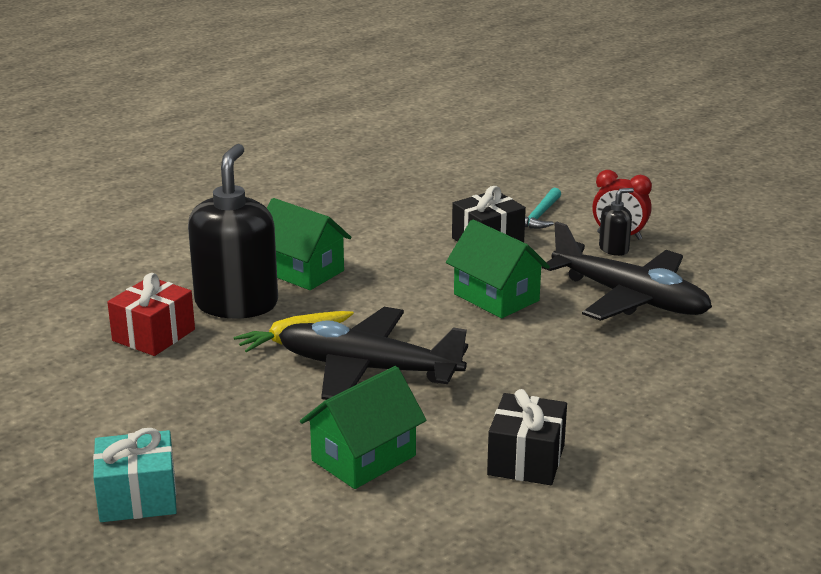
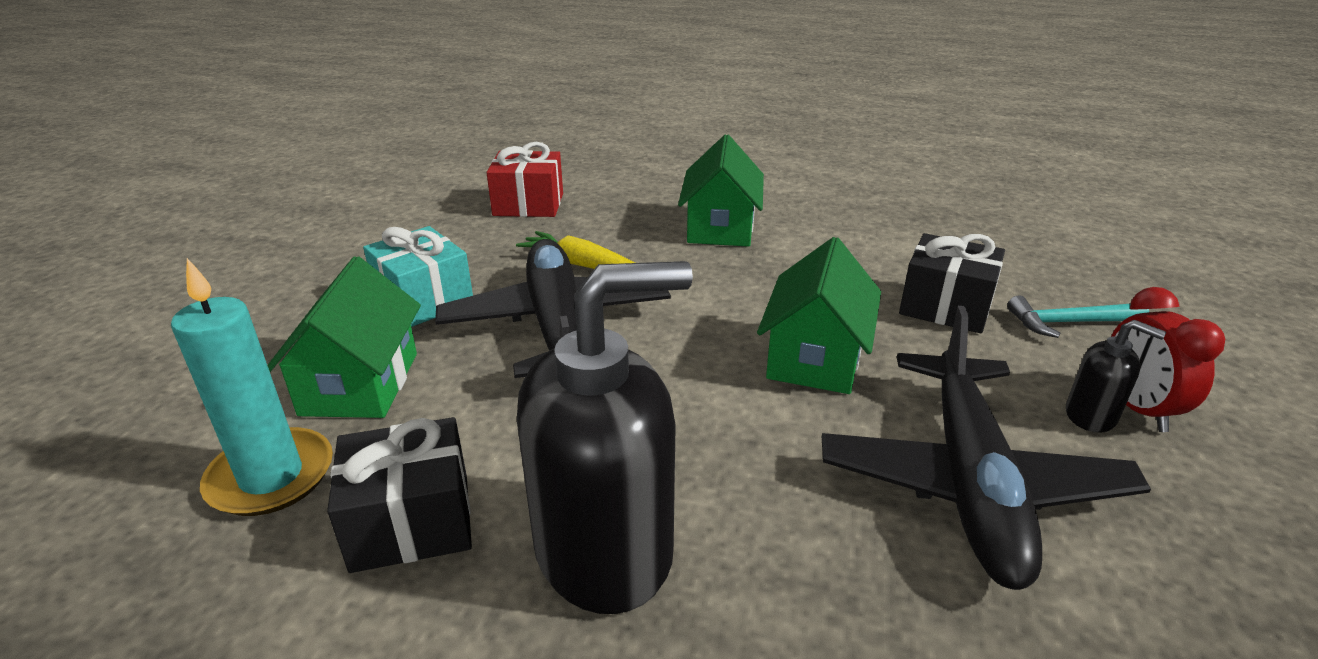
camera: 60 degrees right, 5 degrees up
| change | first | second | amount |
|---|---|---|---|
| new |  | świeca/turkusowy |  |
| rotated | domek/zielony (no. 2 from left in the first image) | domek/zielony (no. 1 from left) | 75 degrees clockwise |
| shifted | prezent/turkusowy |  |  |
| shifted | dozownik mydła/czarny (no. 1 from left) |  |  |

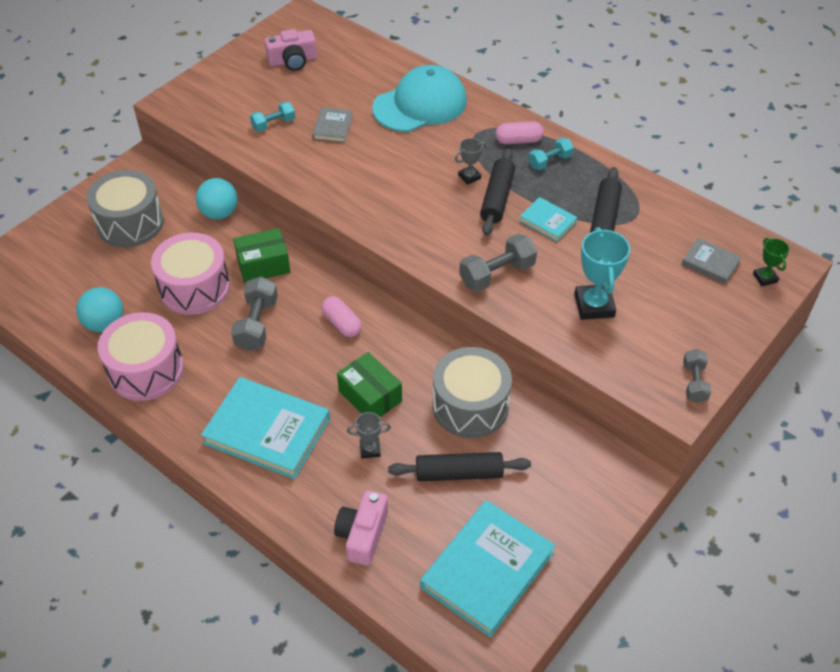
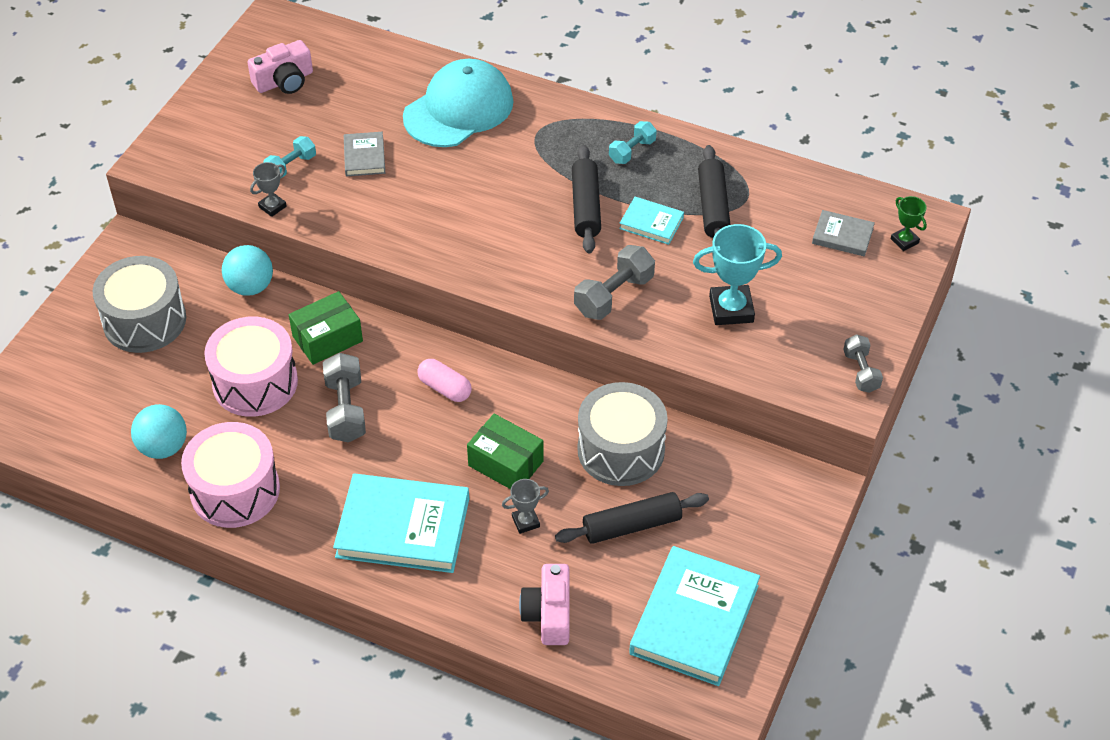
camera: 15 degrees left, 0 degrees up
| change | first | second | amount |
|---|---|---|---|
| shifted | puchar/szary (no. 2 from left in the first image) | puchar/szary (no. 1 from left) |  |
| rotated | puchar/turkusowy |  | 75 degrees counterclockwise |
| gone | kapsułka/różowy (no. 2 from left) |  |  |

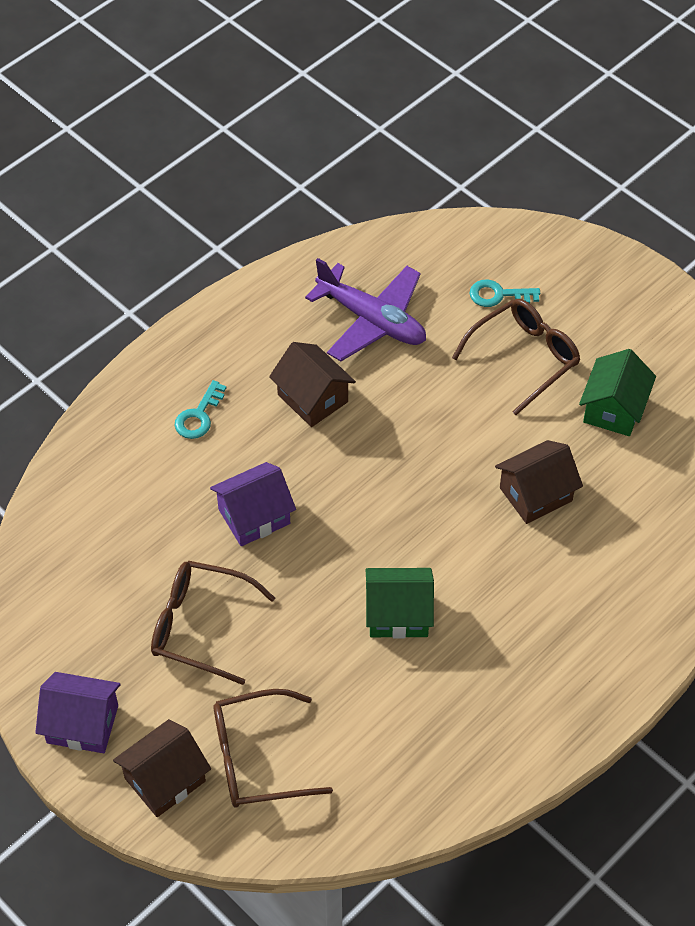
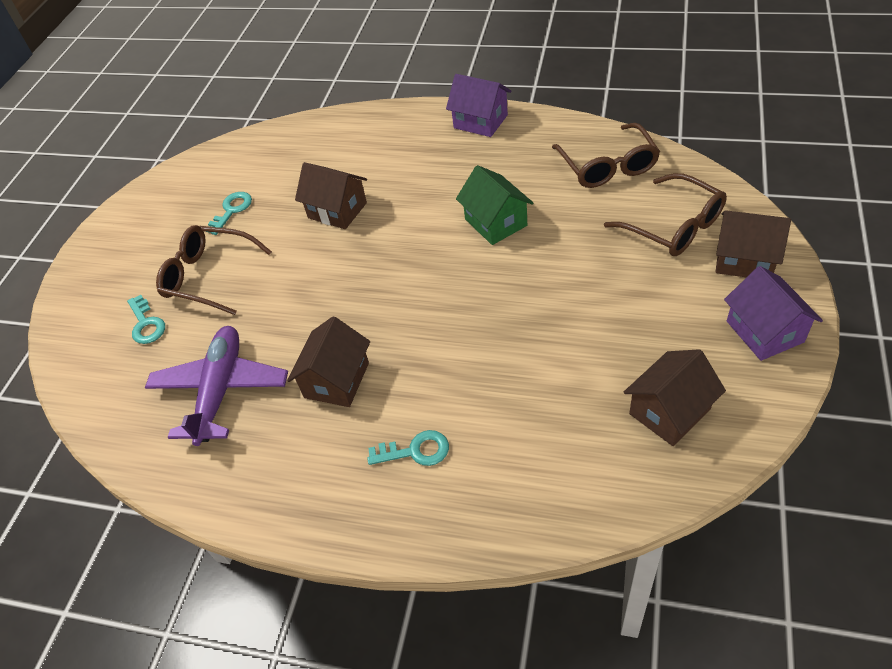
camera: 115 degrees left, 5 degrees down
| change | first | second | amount |
|---|---|---|---|
| swapped | domek/zielony (no. 2 from left) | klucz/turkusowy (no. 2 from left) |  |
| shifted | domek/fioletowy (no. 2 from left in the first image) | domek/fioletowy (no. 1 from left) |  |
| shifted | okulary/brązowy (no. 1 from left in the first image) | okulary/brązowy (no. 2 from left) |  |
| new |  | domek/brązowy (no. 3 from left) |  |

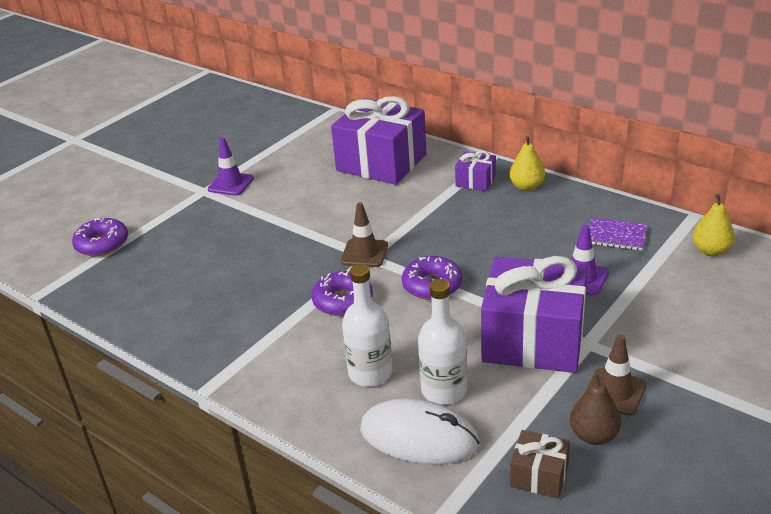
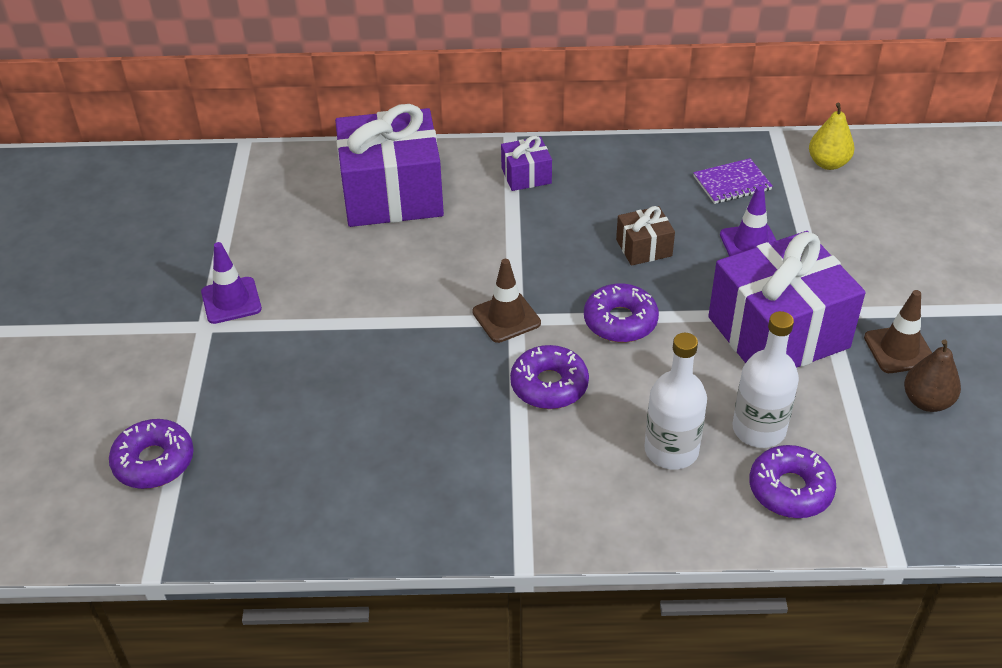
camera: 40 degrees left, 10 degrees up
| change | first | second | amount |
|---|---|---|---|
| shifted | prezent/brązowy |  |  |
| swapped | myszka/biały | donut/fioletowy (no. 4 from left) |  |
| gone | gruszka/żółty (no. 1 from left) |  |  |

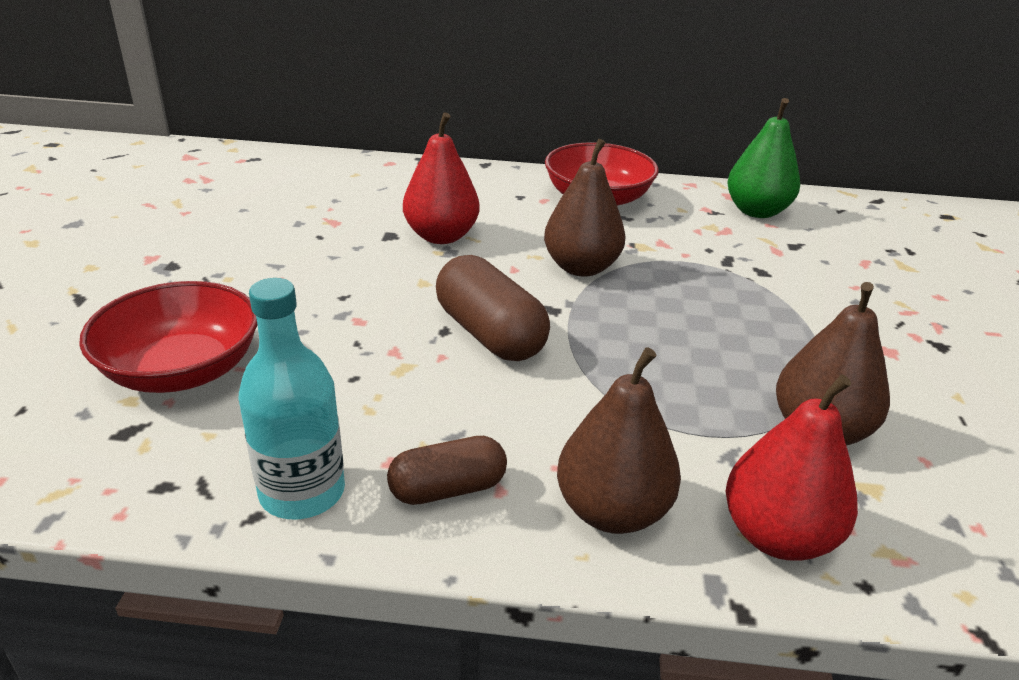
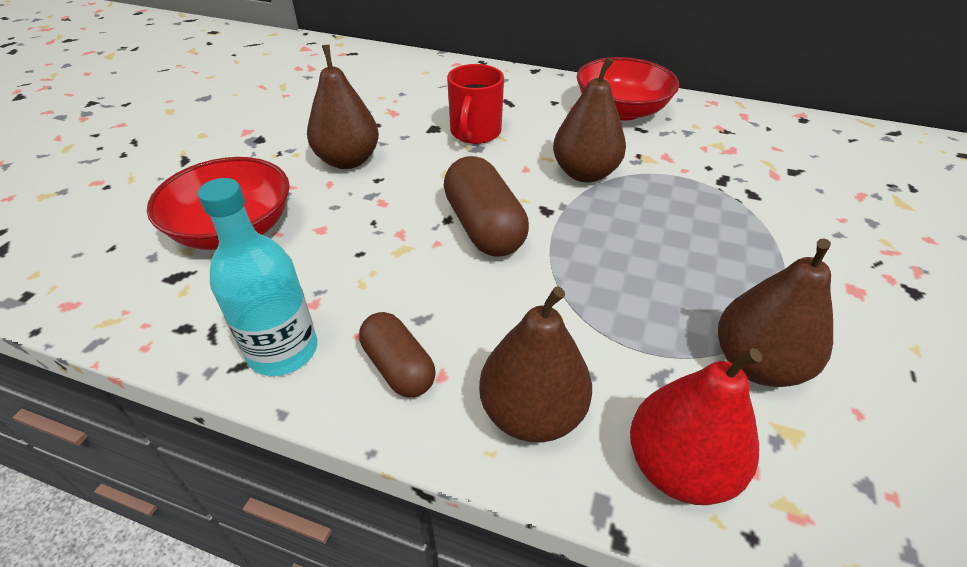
camera: 15 degrees right, 10 degrees up
| change | first | second | amount |
|---|---|---|---|
| new |  | gruszka/brązowy (no. 1 from left) |  |
| rotated | kapsułka/brązowy (no. 1 from left) |  | 60 degrees clockwise |
| swapped | gruszka/czerwony (no. 1 from left) | kubek/czerwony |  |
| gone | gruszka/zielony |  |  |

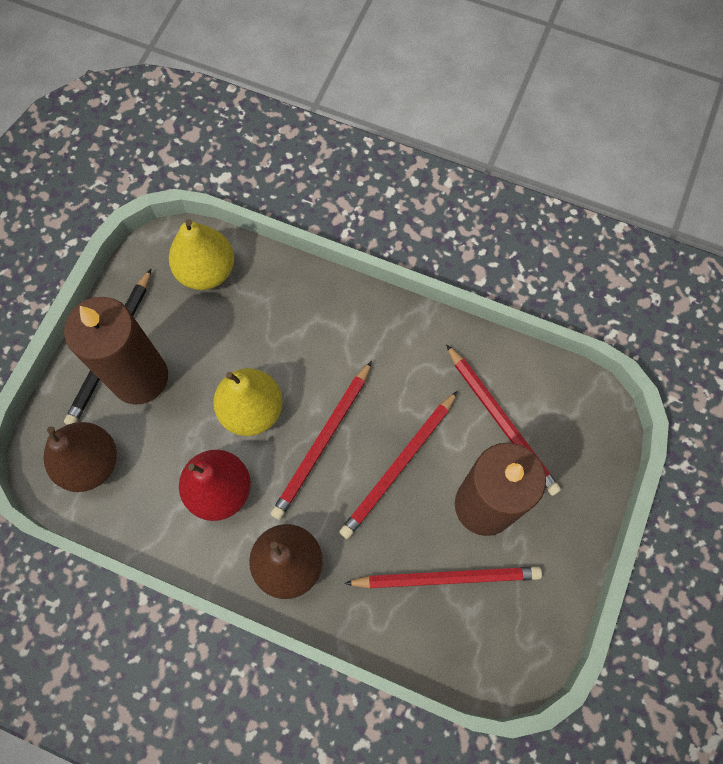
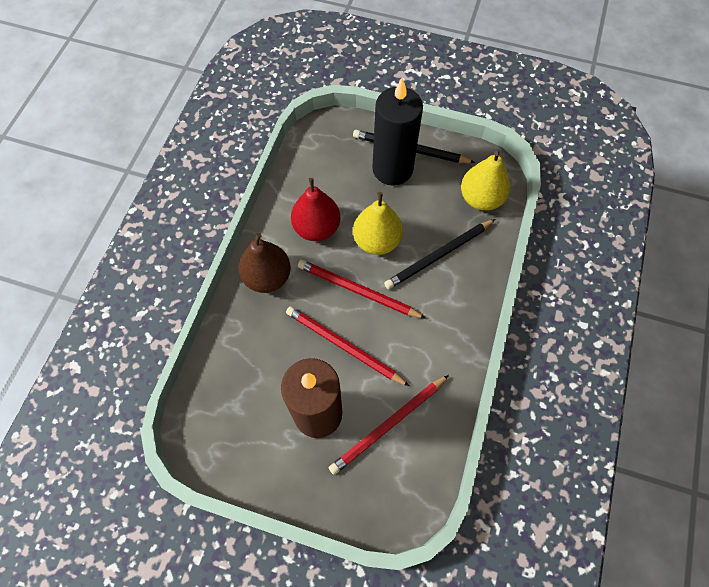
camera: 85 degrees right, 5 degrees down
| change | first | second | amount |
|---|---|---|---|
| repainted | świeca/brązowy (no. 1 from left) | świeca/czarny |  |
| new |  | ołówek/czarny (no. 2 from left) |  |
| gone | gruszka/brązowy (no. 1 from left) |  |  |
| gone | ołówek/czerwony (no. 3 from left) |  |  |

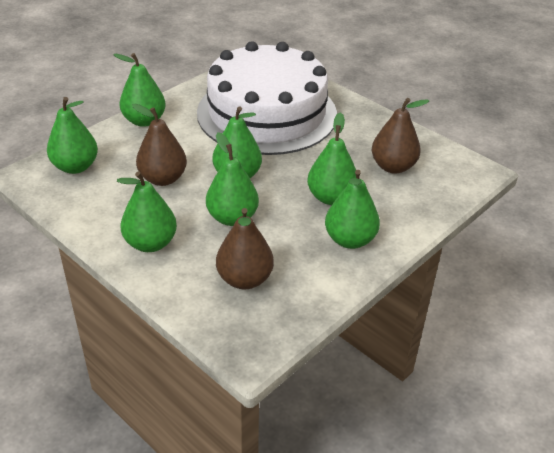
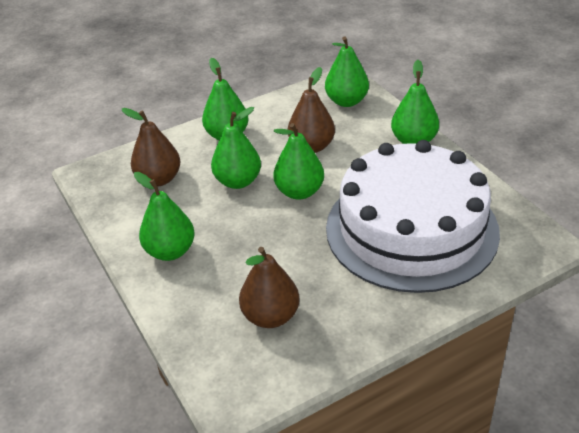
camera: 110 degrees right, 0 degrees up
| change | first | second | amount |
|---|---|---|---|
| gone | gruszka/zielony (no. 6 from left) |  |  |

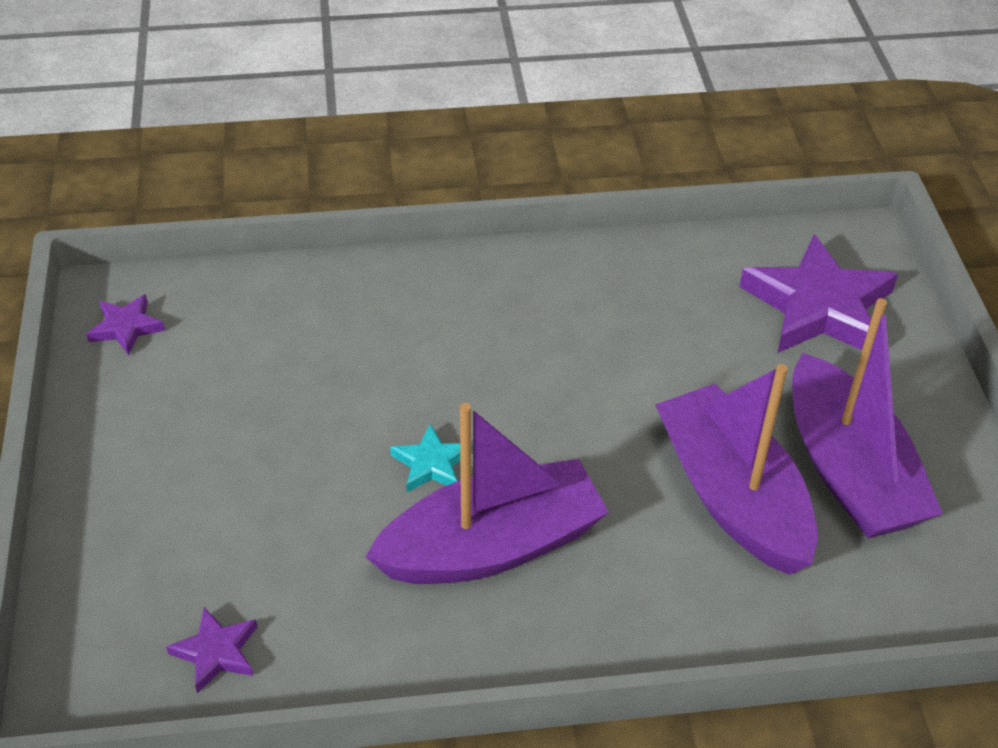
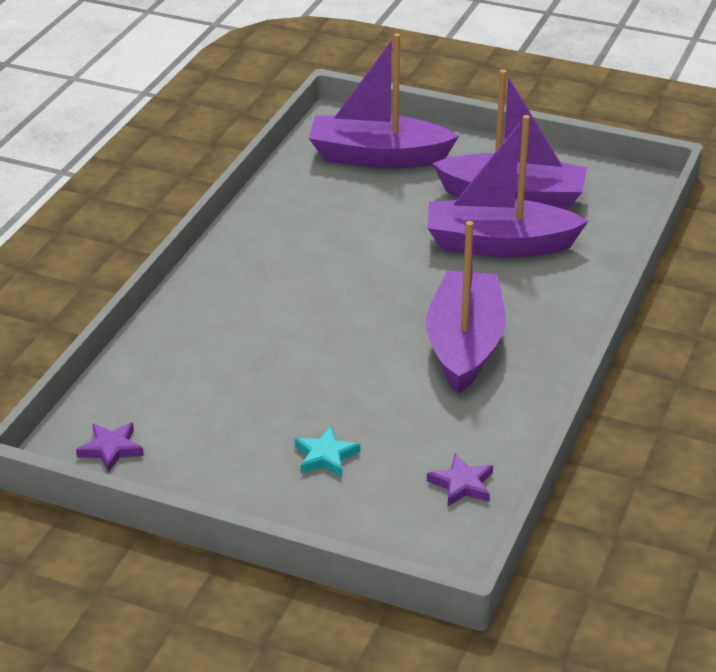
camera: 60 degrees left, 10 degrees down
| change | first | second | amount |
|---|---|---|---|
| shifted | gwiazda/turkusowy |  |  |
| swapped | gwiazda/fioletowy (no. 3 from left) | łódka/fioletowy (no. 1 from left) |  |

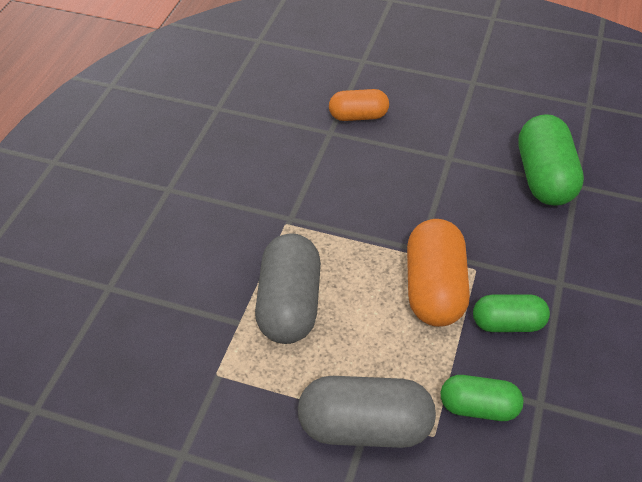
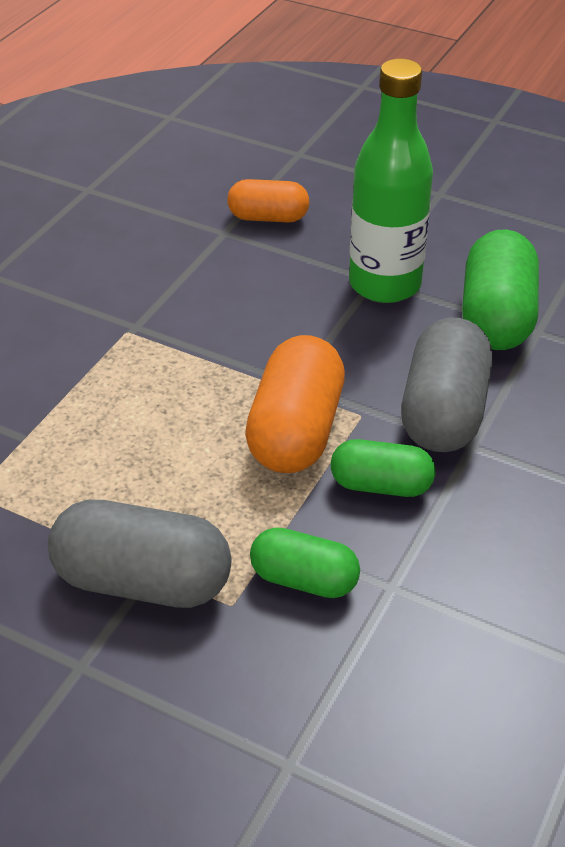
camera: 10 degrees right, 5 degrees down
| change | first | second | amount |
|---|---|---|---|
| new |  | butelka/zielony |  |
| shifted | kapsułka/szary (no. 1 from left in the first image) | kapsułka/szary (no. 2 from left) |  |

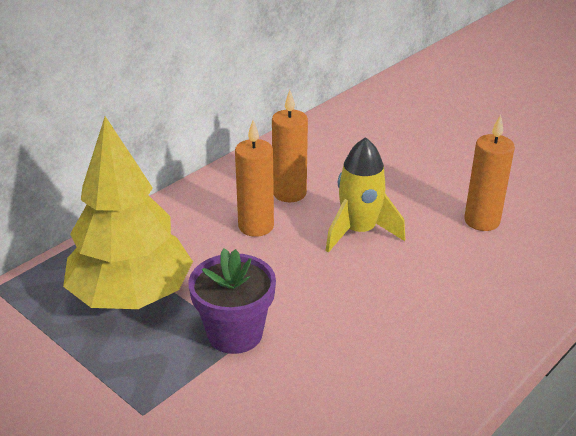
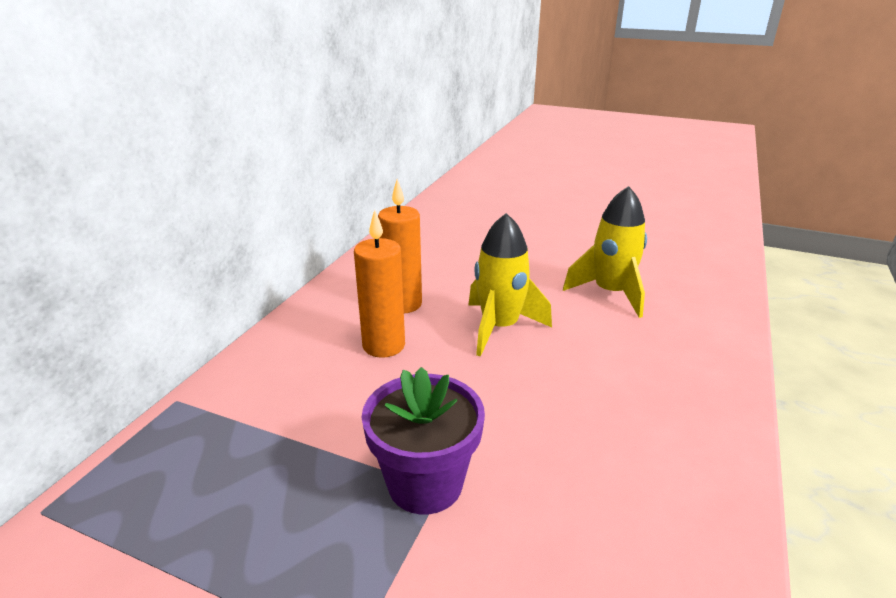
camera: 20 degrees left, 5 degrees down
| change | first | second | amount |
|---|---|---|---|
| swapped | świeca/pomarańczowy (no. 3 from left) | rakieta/żółty (no. 2 from left) |  |
| gone | drzewko/żółty |  |  |

